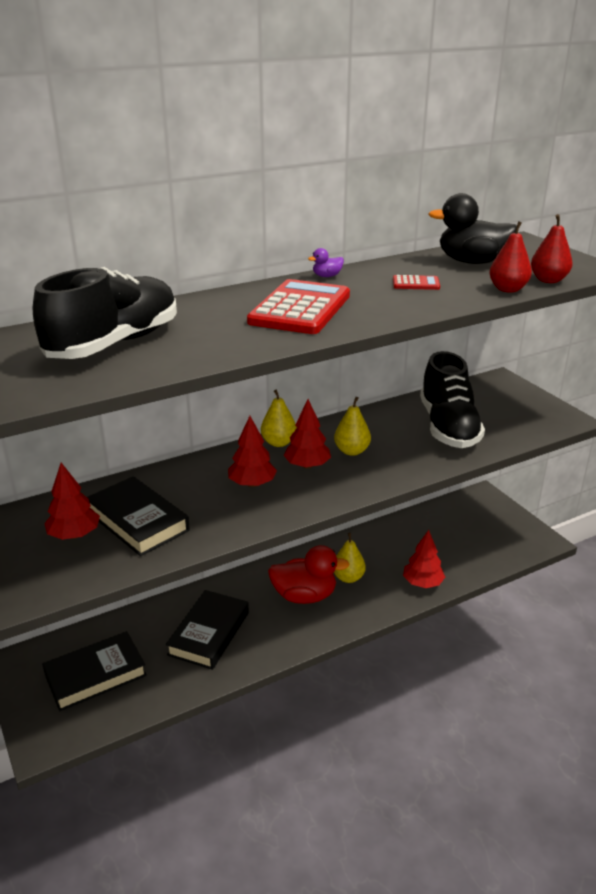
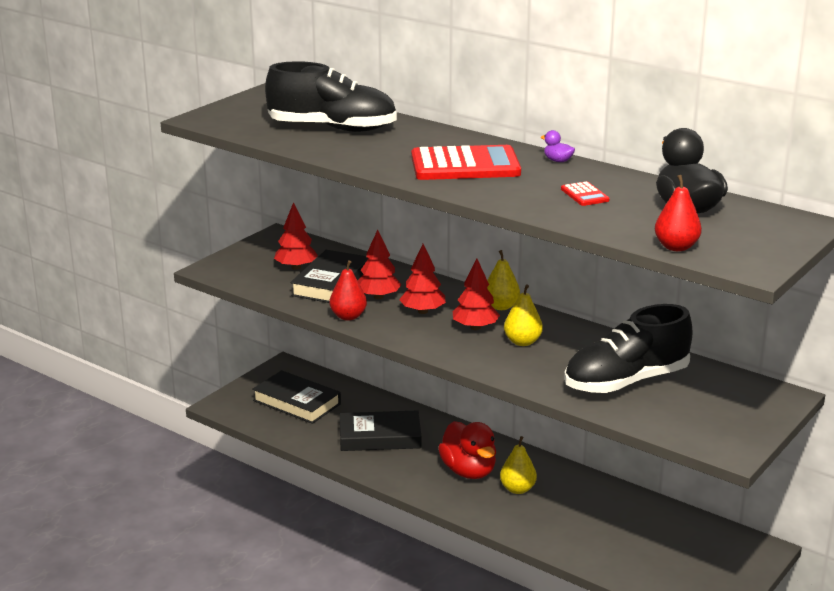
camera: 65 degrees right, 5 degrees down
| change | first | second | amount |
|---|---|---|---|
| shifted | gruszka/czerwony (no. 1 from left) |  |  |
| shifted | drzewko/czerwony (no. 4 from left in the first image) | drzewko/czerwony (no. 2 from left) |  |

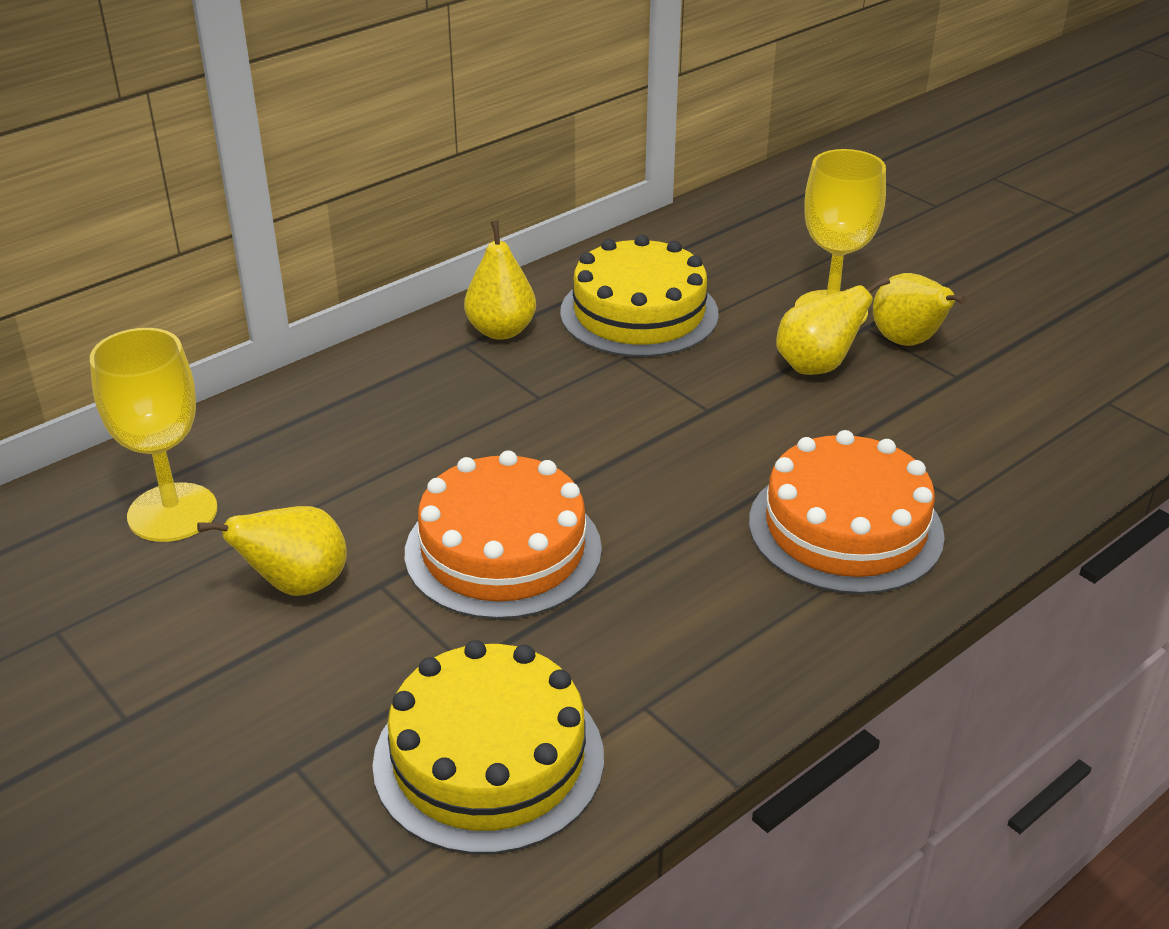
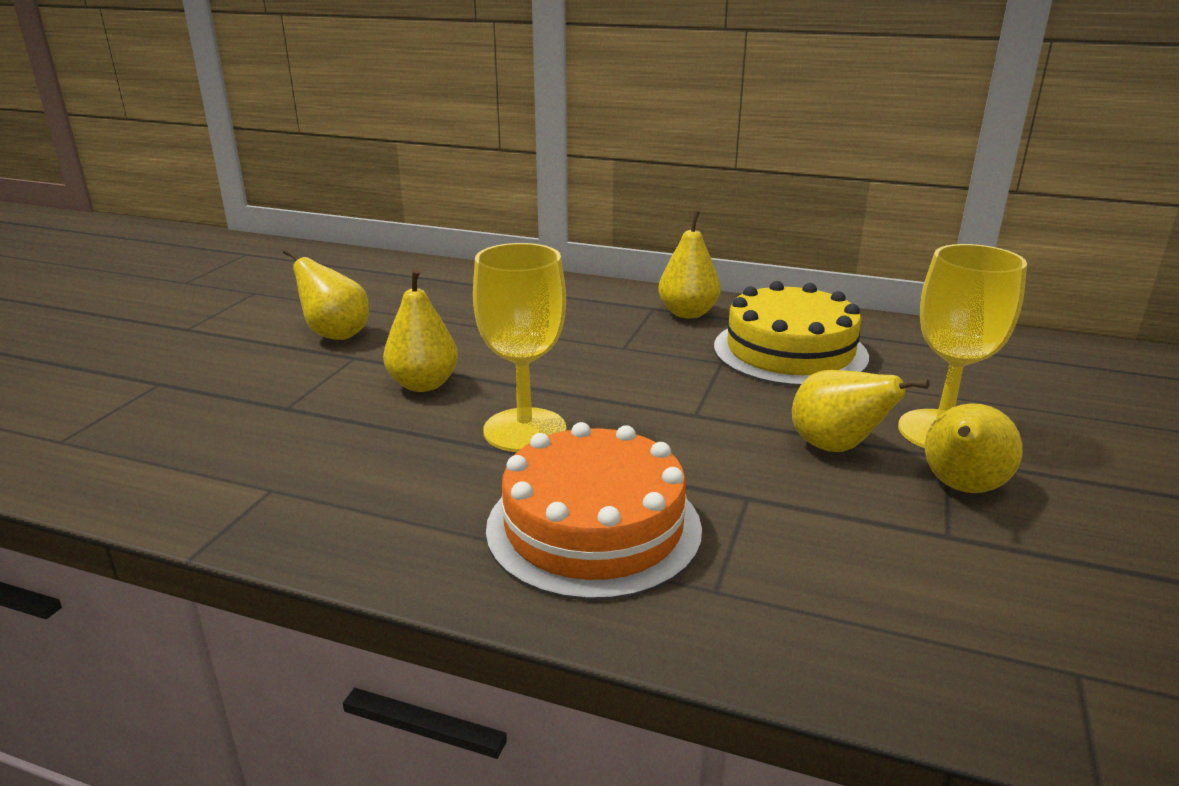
camera: 60 degrees right, 10 degrees down
| change | first | second | amount |
|---|---|---|---|
| swapped | tort/pomarańczowy (no. 1 from left) | gruszka/żółty (no. 2 from left) |  |
| shifted | kielich/żółty (no. 1 from left) |  |  |
| gone | tort/żółty (no. 1 from left) |  |  |

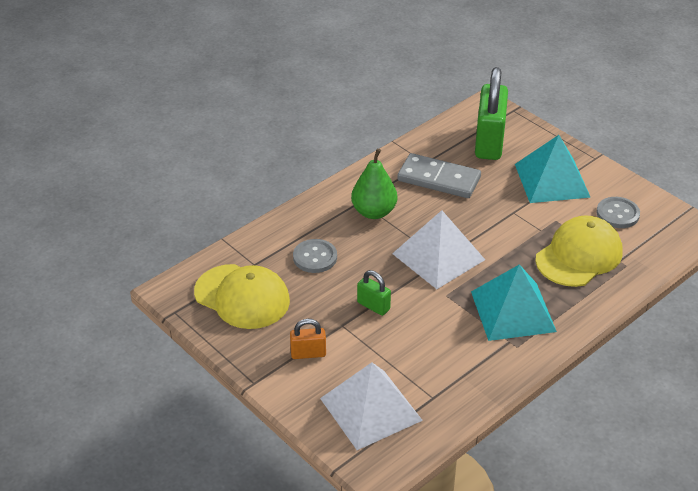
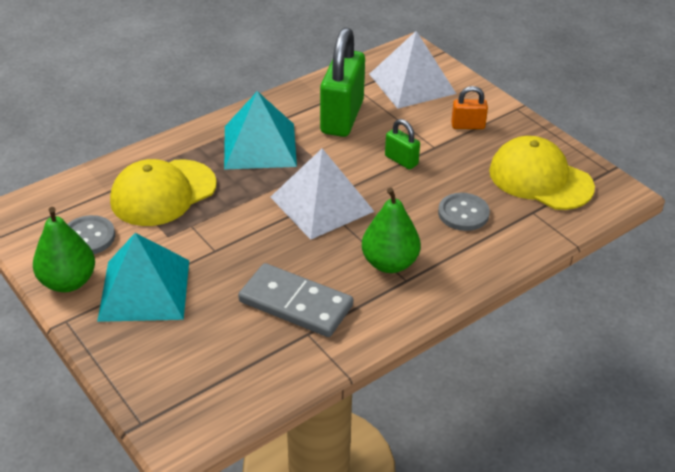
camera: 175 degrees left, 0 degrees up
| change | first | second | amount |
|---|---|---|---|
| new |  | gruszka/zielony (no. 1 from left) |  |
| shifted | kłódka/zielony (no. 2 from left in the first image) | kłódka/zielony (no. 1 from left) |  |

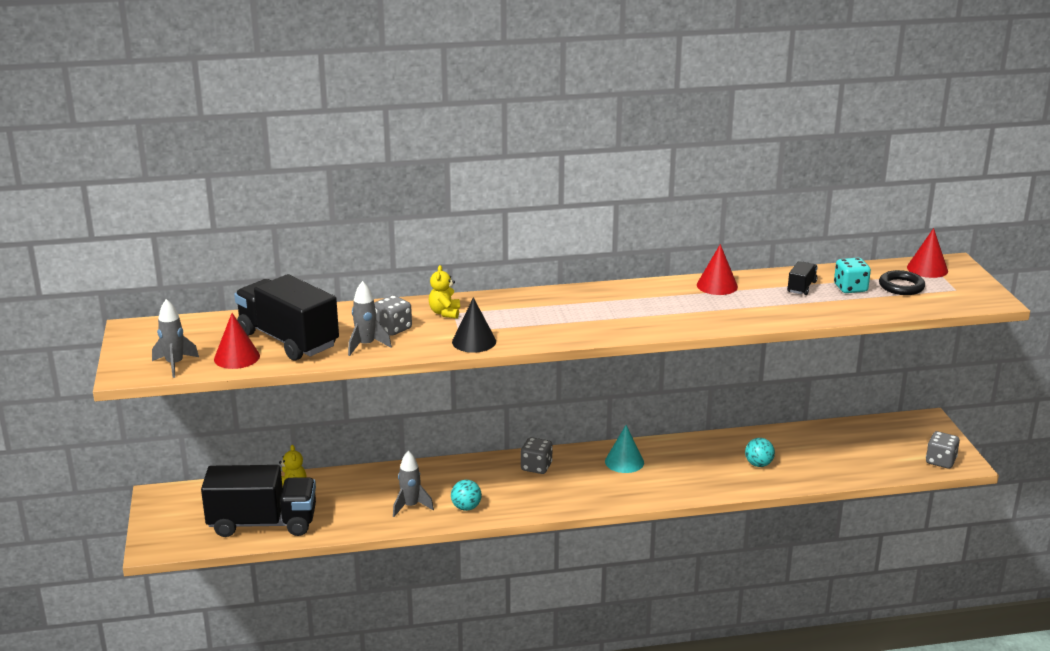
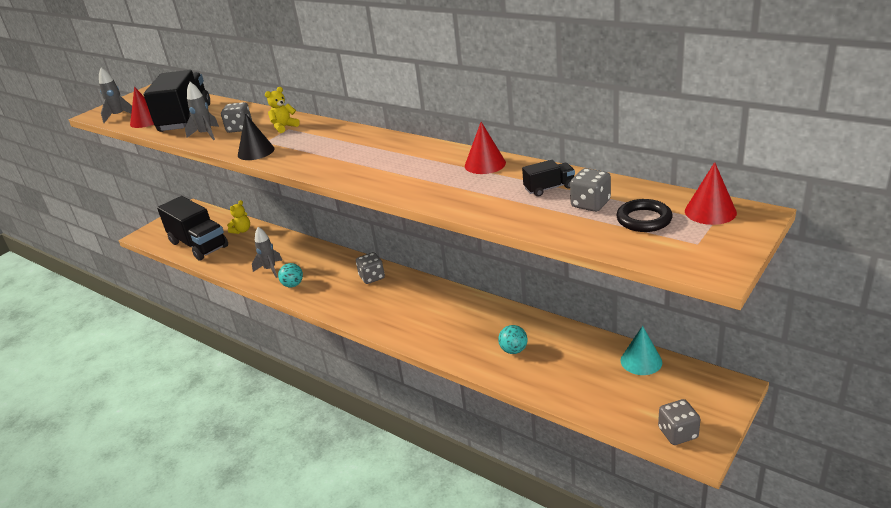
camera: 50 degrees right, 5 degrees up
| change | first | second | amount |
|---|---|---|---|
| repainted | kostka do gry/turkusowy | kostka do gry/szary (no. 3 from left) |  |
| shifted | stożek/turkusowy |  |  |

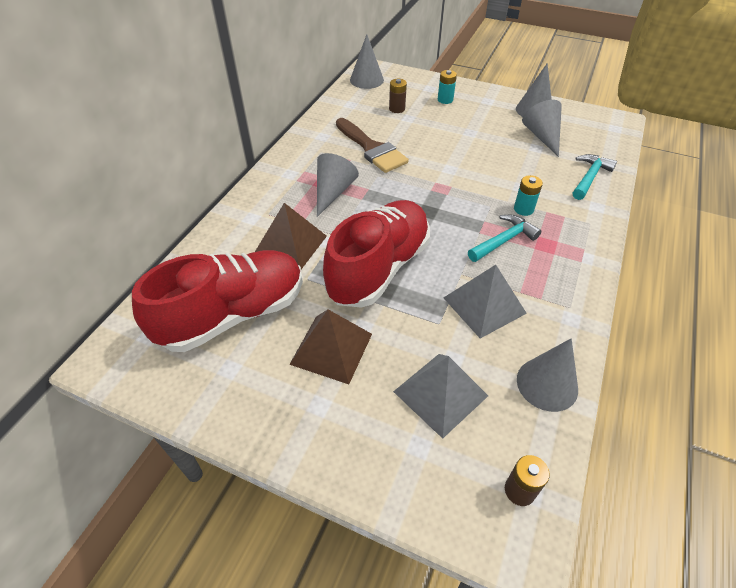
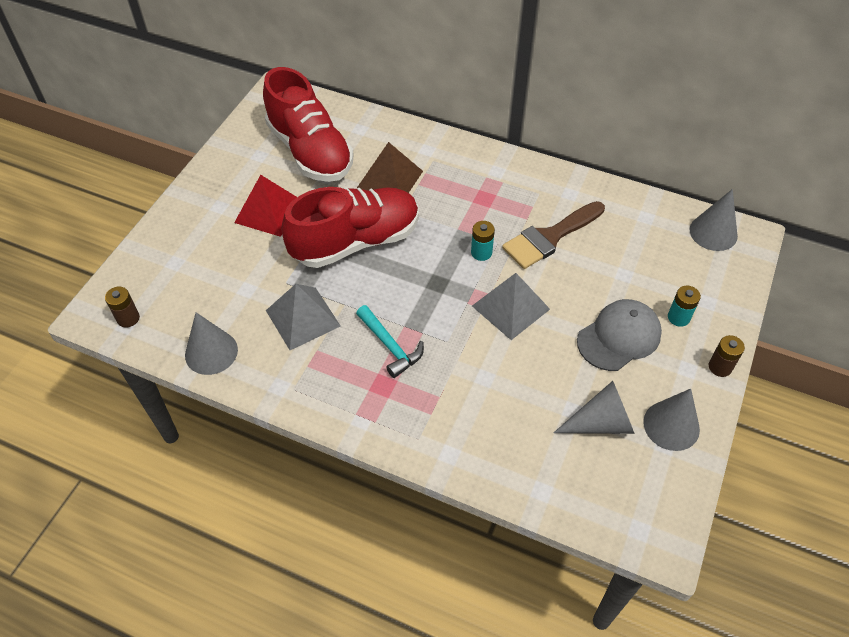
camera: 90 degrees right, 5 degrees up
| change | first | second | amount |
|---|---|---|---|
| repainted | piramida/brązowy (no. 2 from left) | piramida/czerwony |  |
| rotated | but/czerwony (no. 2 from left) |  | 60 degrees counterclockwise |
| shifted | bateria/turkusowy (no. 2 from left in the first image) | bateria/turkusowy (no. 1 from left) |  |
| shifted | piramida/szary (no. 1 from left in the first image) | piramida/szary (no. 2 from left) |  |
| new |  | czapka/szary |  |
| shifted | bateria/brązowy (no. 1 from left in the first image) | bateria/brązowy (no. 2 from left) |  |
| gone | stożek/szary (no. 1 from left) |  |  |
| gone | młotek/turkusowy (no. 2 from left) |  |  |

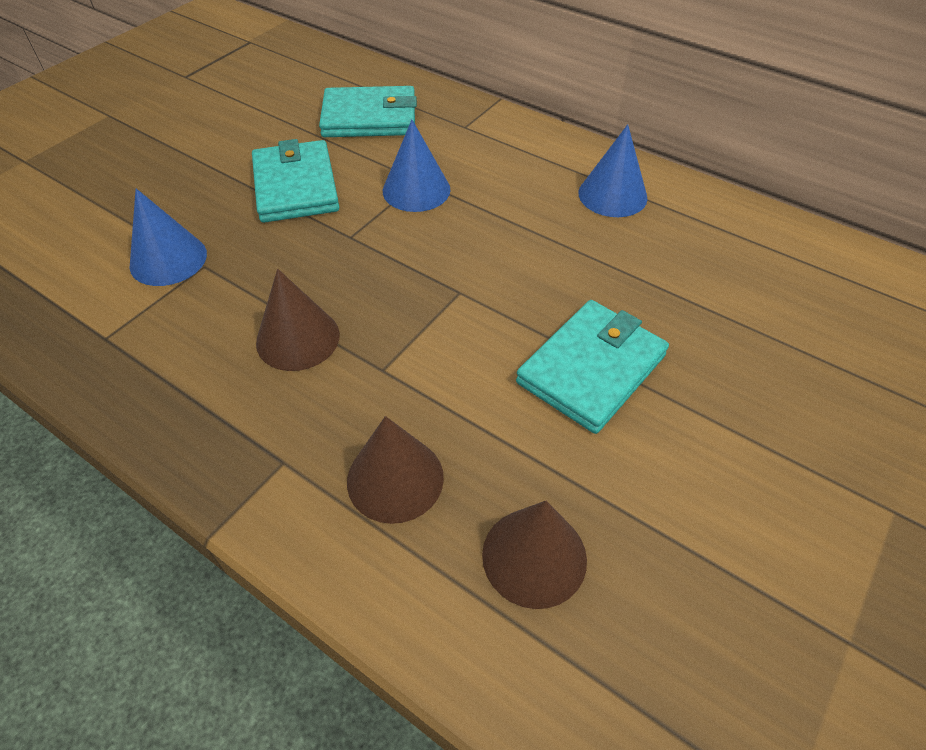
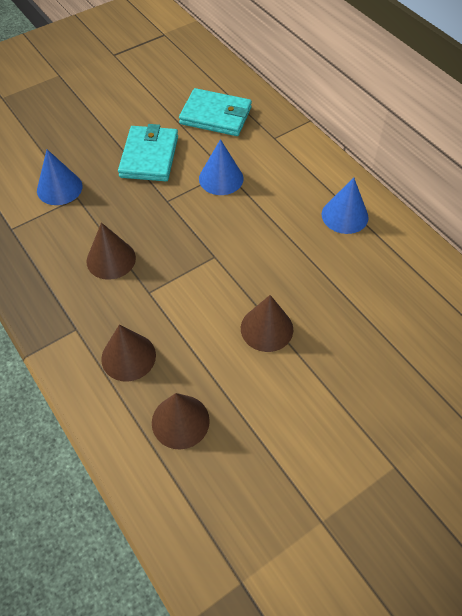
camera: 20 degrees right, 5 degrees up
| change | first | second | amount |
|---|---|---|---|
| swapped | portfel/turkusowy (no. 3 from left) | stożek/brązowy (no. 4 from left) |  |

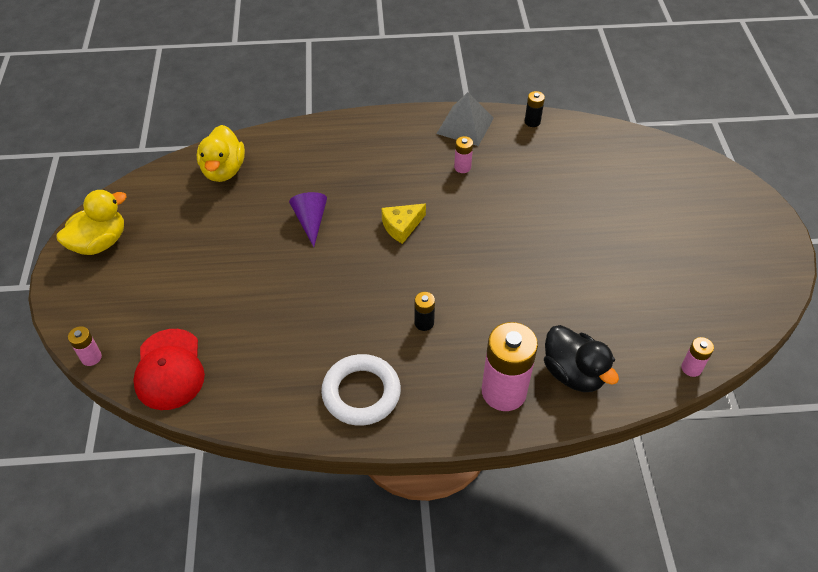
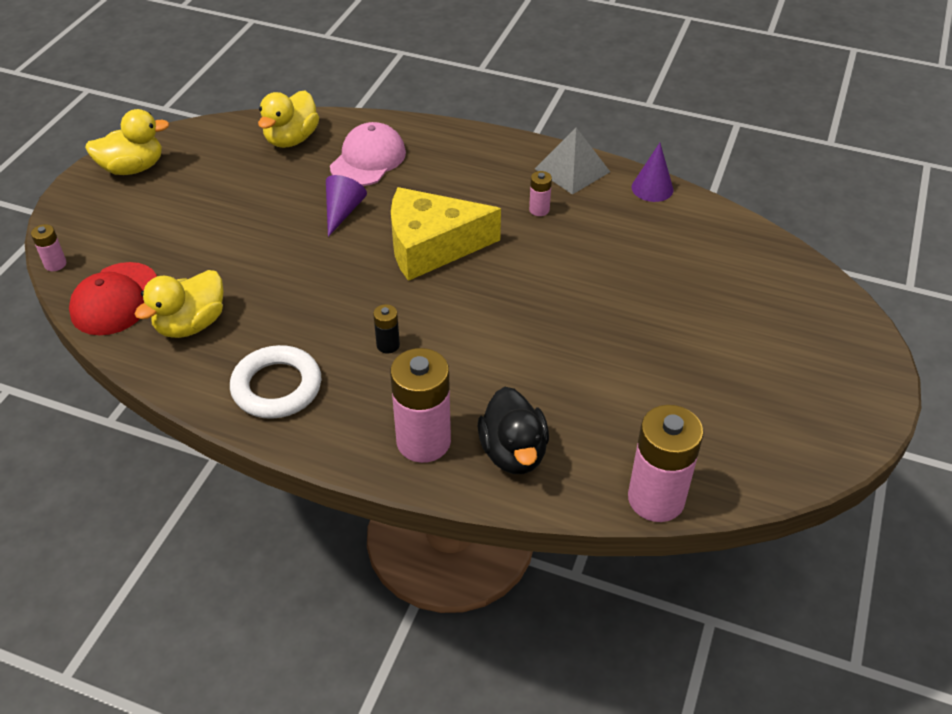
camera: 25 degrees right, 5 degrees down
| change | first | second | amount |
|---|---|---|---|
| new |  | kaczka/żółty (no. 2 from left) |  |
| new |  | czapka/różowy |  |
| scaled | ser/żółty |  | x2.05 |
| scaled | bateria/różowy (no. 4 from left) |  | x2.16 |
| swapped | bateria/czarny (no. 2 from left) | stożek/fioletowy (no. 2 from left) |  |

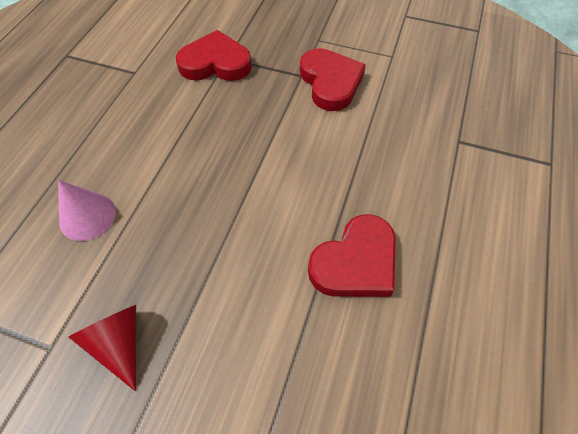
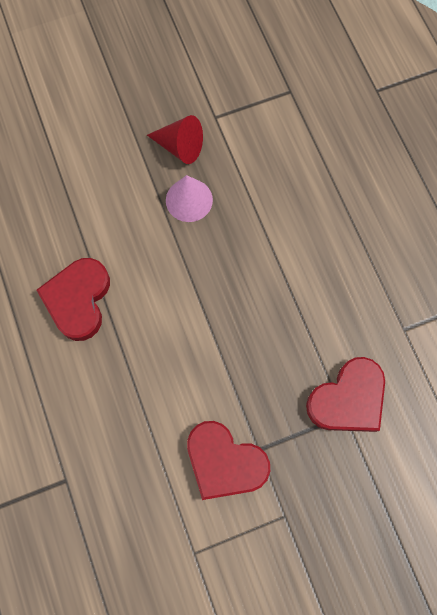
camera: 140 degrees right, 15 degrees up
| change | first | second | amount |
|---|---|---|---|
| shifted | stożek/różowy |  |  |

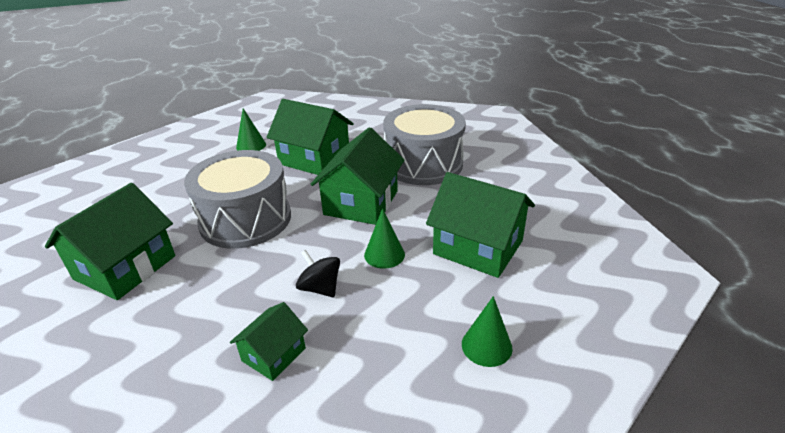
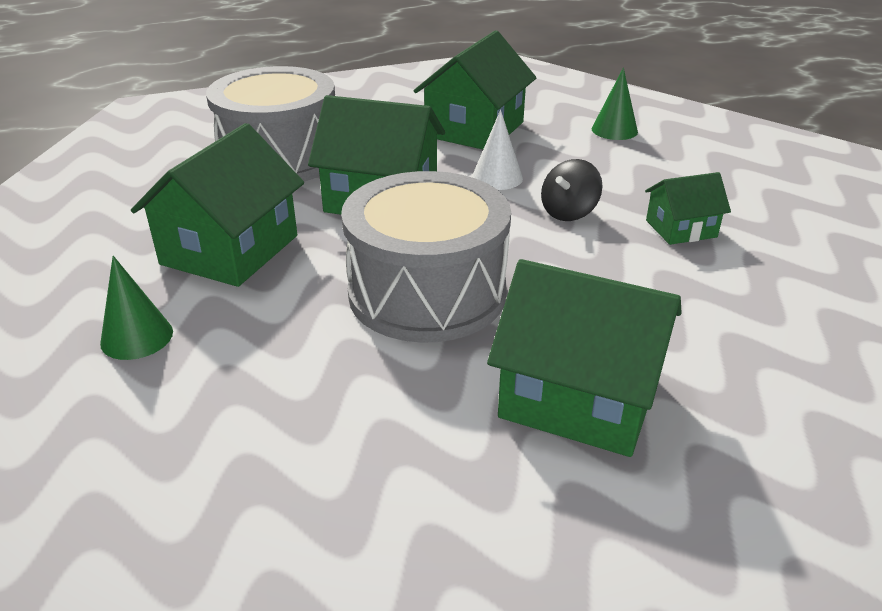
camera: 95 degrees left, 0 degrees up
| change | first | second | amount |
|---|---|---|---|
| repainted | stożek/zielony (no. 2 from left) | stożek/biały |  |
| rotated | domek/zielony (no. 2 from left in the first image) | domek/zielony (no. 5 from left) | 45 degrees counterclockwise |

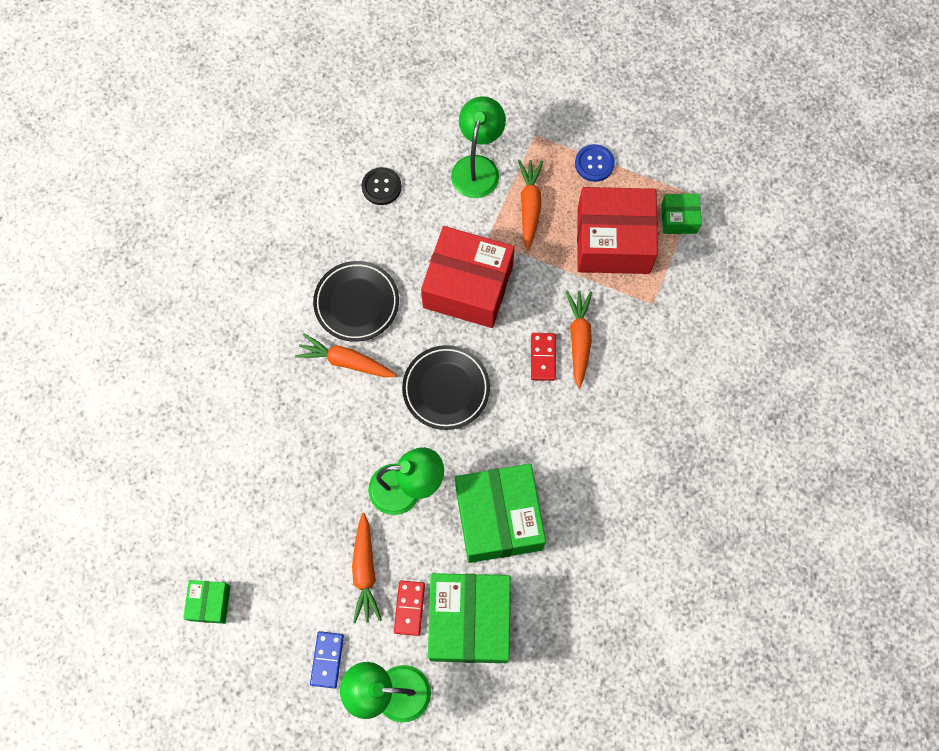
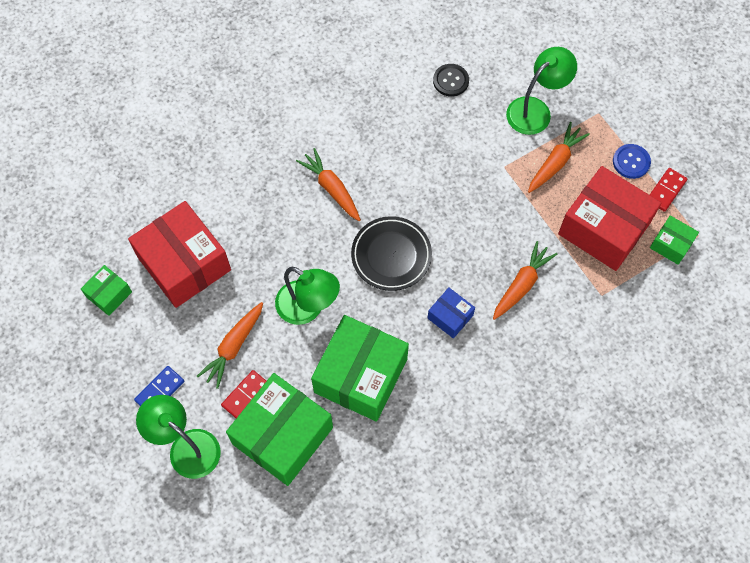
camera: 35 degrees right, 5 degrees down
| change | first | second | amount |
|---|---|---|---|
| shifted | pudełko/czerwony (no. 1 from left) |  |  |
| new |  | pudełko/niebieski |  |
| shifted | kostka domina/czerwony (no. 2 from left) |  |  |
| gone | talerz/czarny (no. 1 from left) |  |  |

